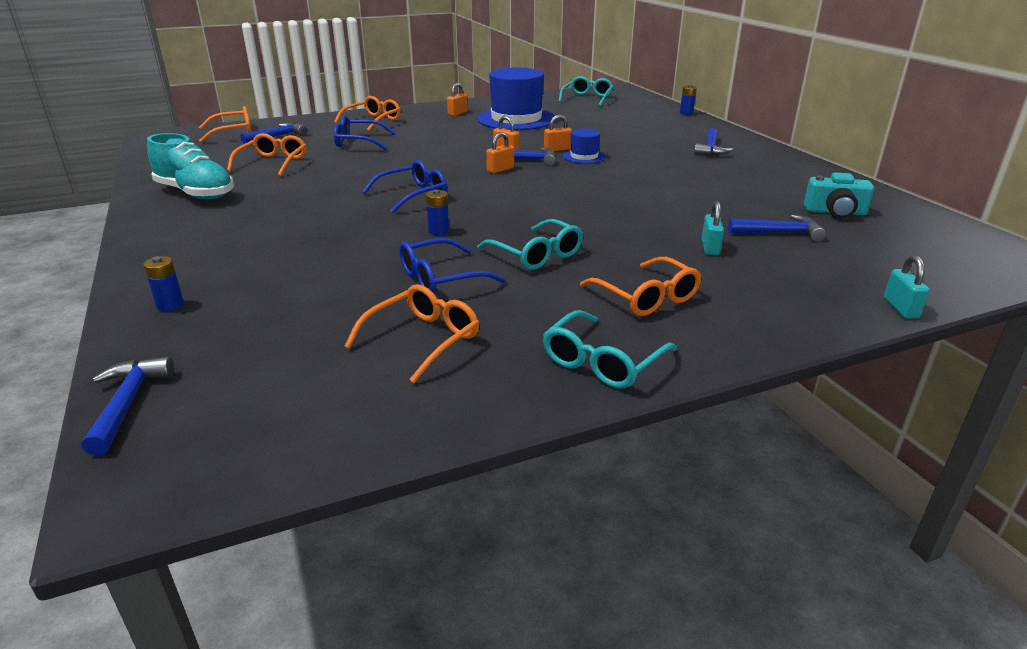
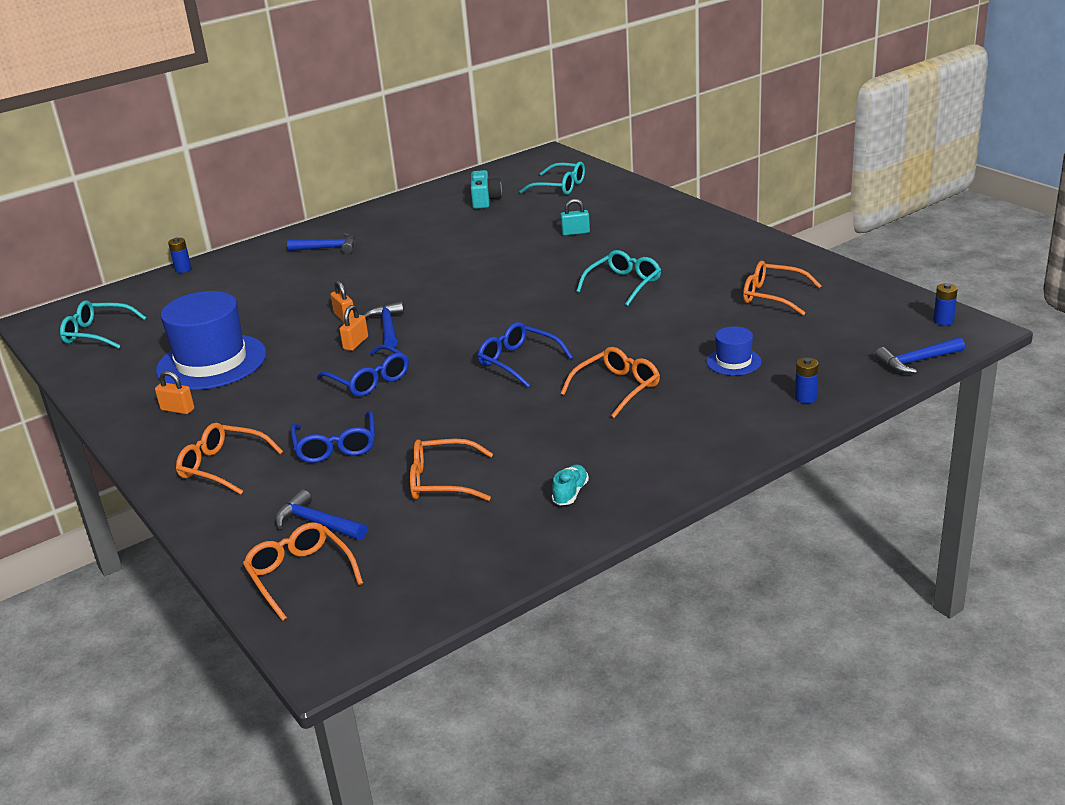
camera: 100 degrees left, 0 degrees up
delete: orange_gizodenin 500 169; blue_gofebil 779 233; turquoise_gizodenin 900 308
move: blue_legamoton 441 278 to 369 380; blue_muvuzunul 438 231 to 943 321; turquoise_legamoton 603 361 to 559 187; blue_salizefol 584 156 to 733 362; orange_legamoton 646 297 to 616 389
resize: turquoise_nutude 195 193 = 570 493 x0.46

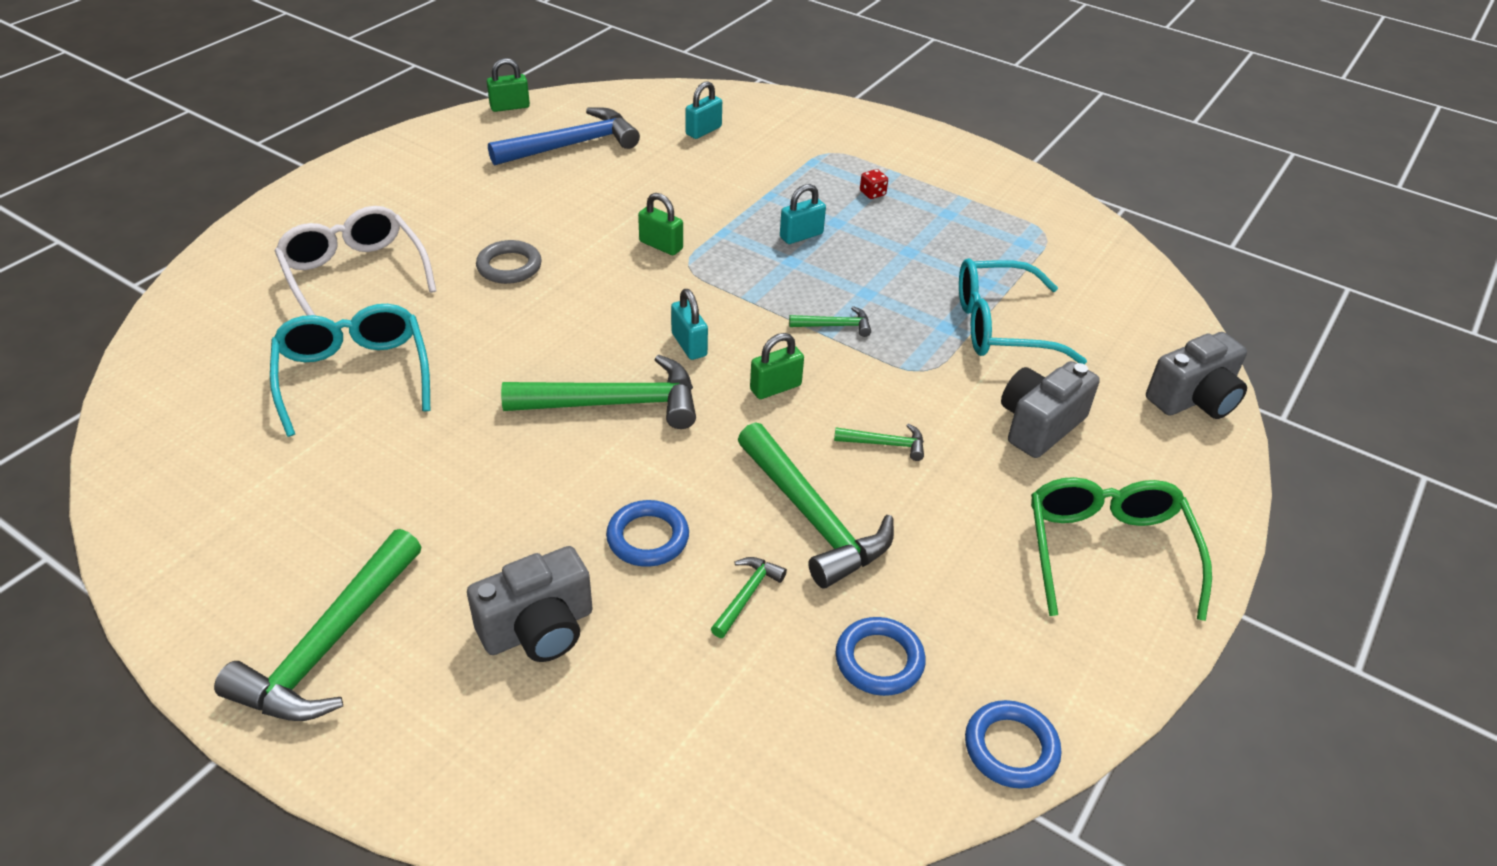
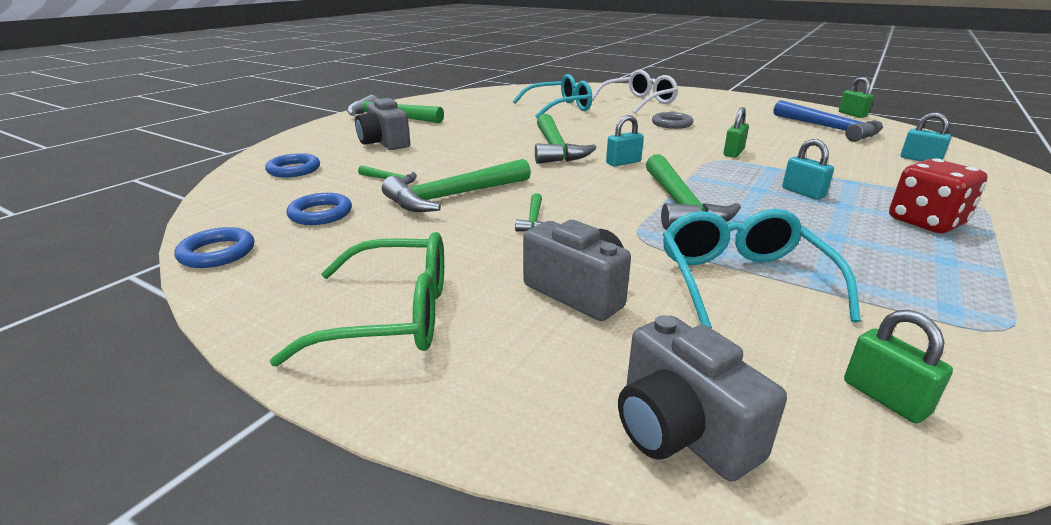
camera: 90 degrees right, 15 degrees down
move: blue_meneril 648 538 to 294 170; green_gizodenin 775 387 to 885 398
resize: green_gofebil 835 326 = 679 204 x2.16; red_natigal 872 193 = 925 222 x2.41

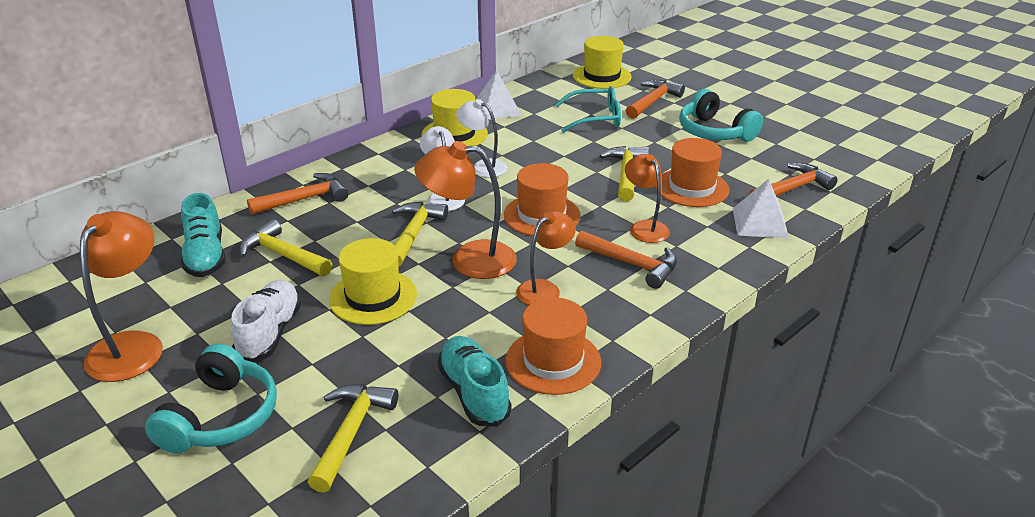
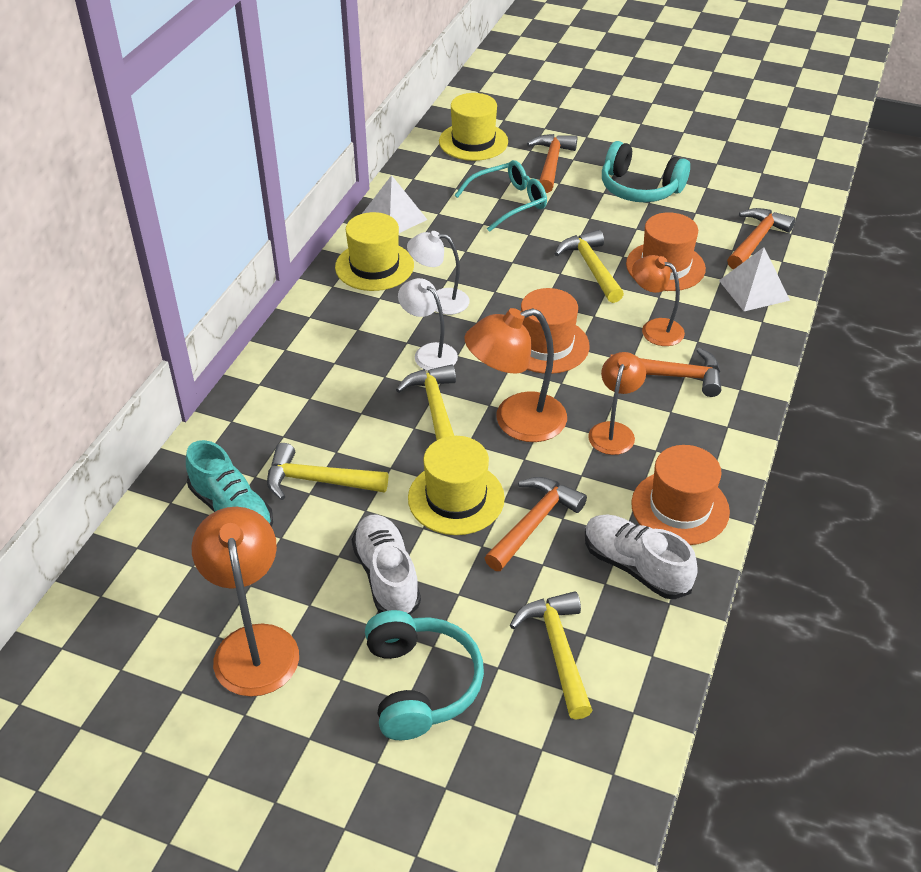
camera: 25 degrees left, 10 degrees up
move: orange_gofebil 305 199 to 534 523
recolor: turquoise_nutude 474 393 to white_nutude 635 567

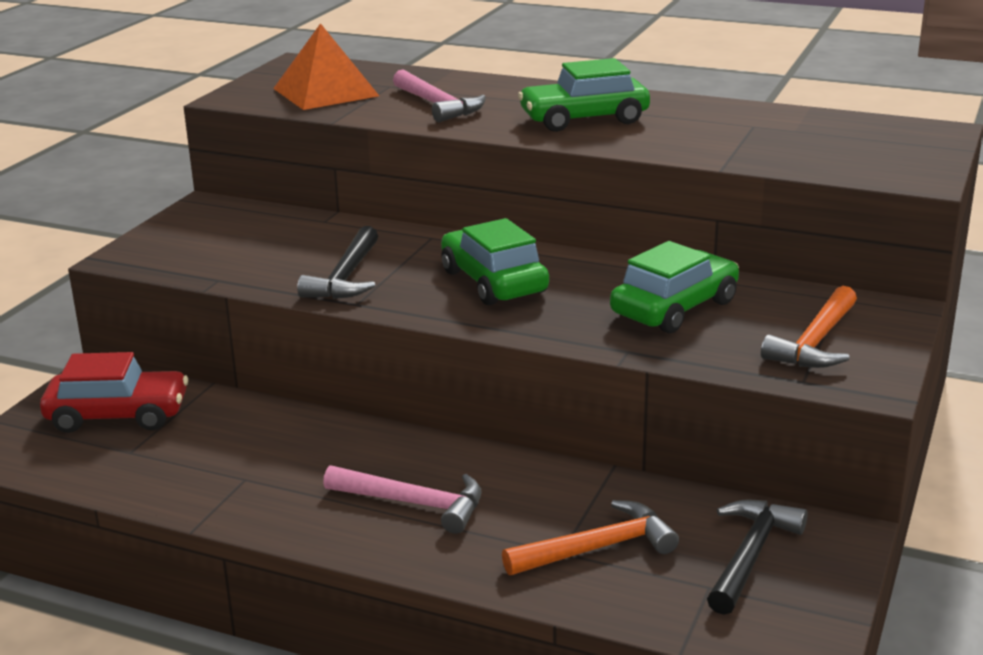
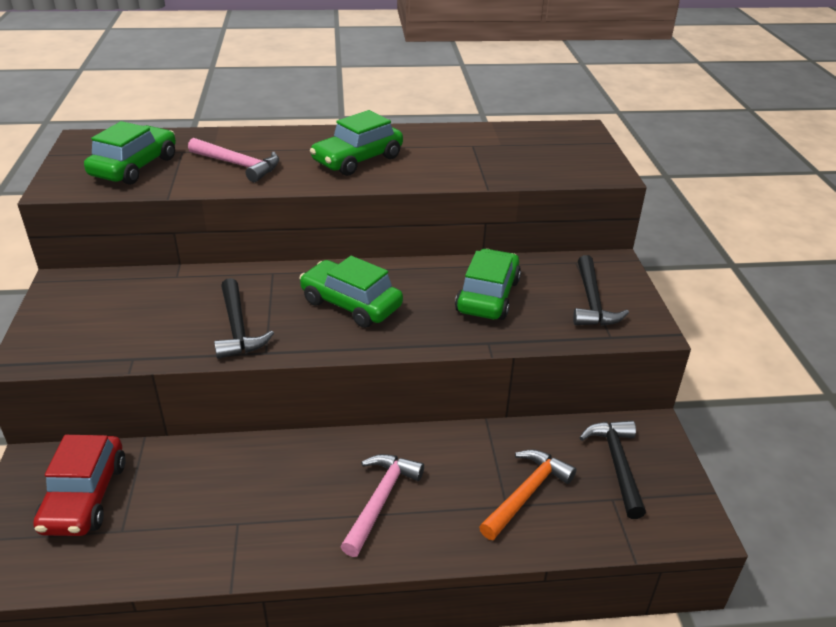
camera: 30 degrees left, 10 degrees up
replace: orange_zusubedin 325 92 to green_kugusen 135 167
recolor: orange_gofebil 815 342 to black_gofebil 592 302
rotate: red_kugusen 118 415 = 84 496 120 degrees clockwise; pink_gofebil 413 504 = 380 500 60 degrees counterclockwise

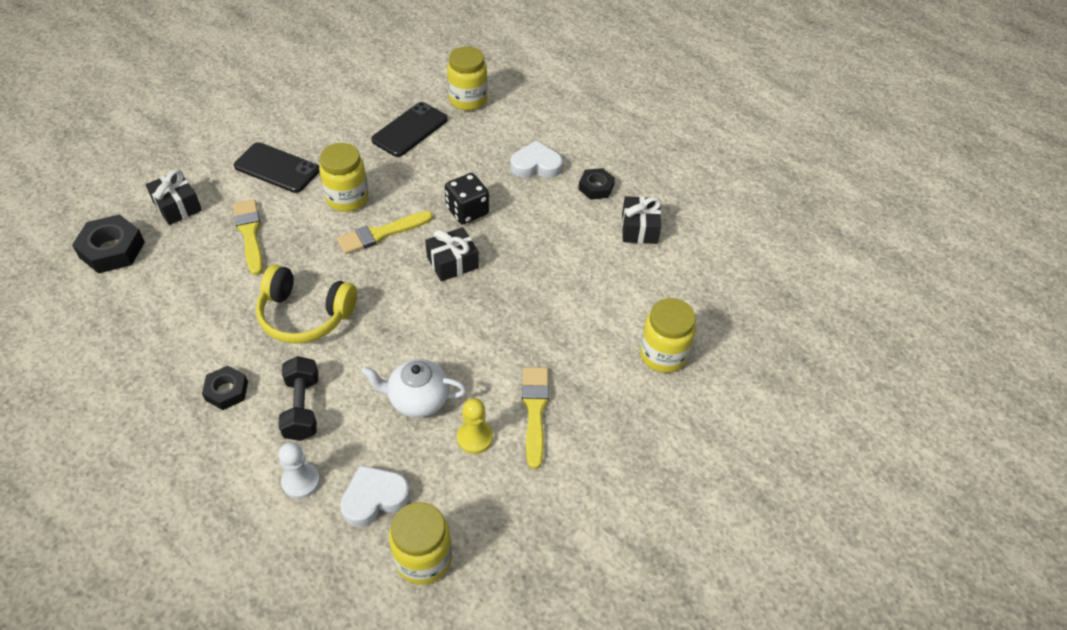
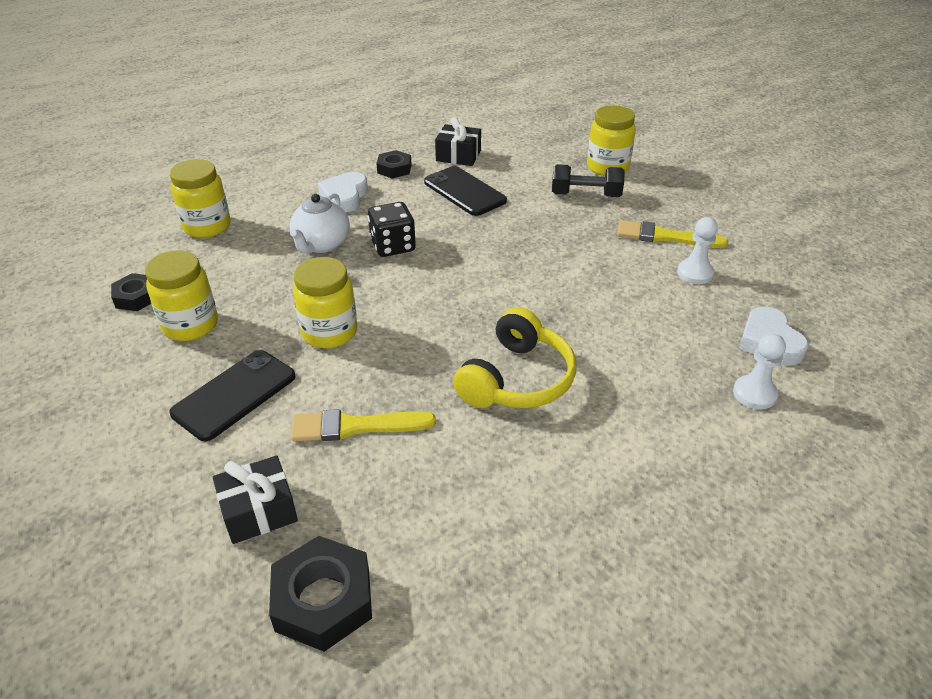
camera: 75 degrees left, 10 degrees down
delete: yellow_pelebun 381 234; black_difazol 452 262
move: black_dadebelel 226 391 to 136 297; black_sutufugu 302 408 to 585 195; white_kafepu 417 399 to 321 244; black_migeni 410 130 to 464 191; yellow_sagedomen 423 558 to 190 325
recolor: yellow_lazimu 475 438 to white_lazimu 695 273

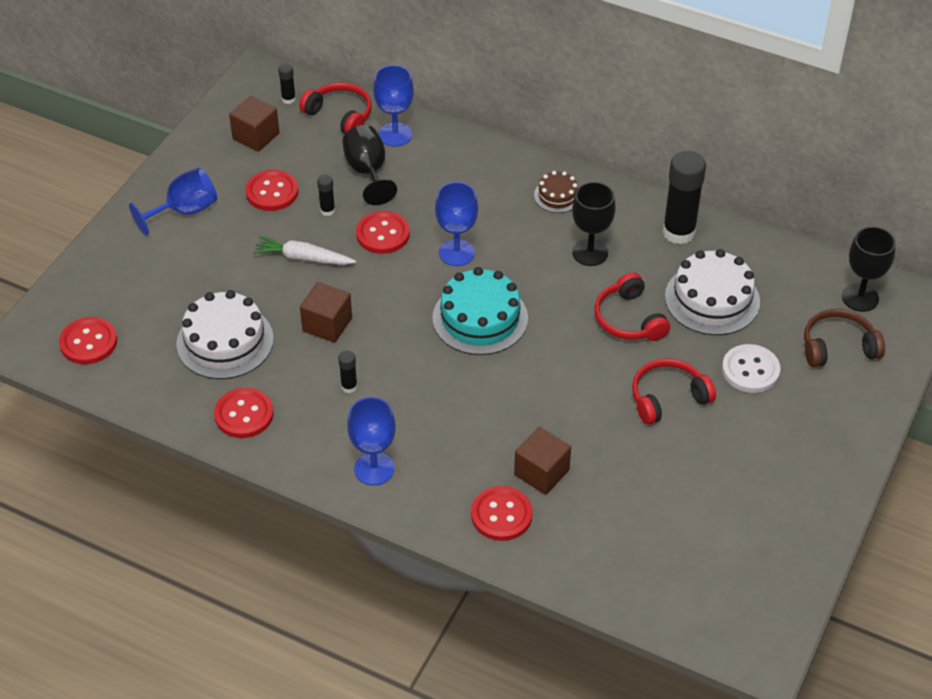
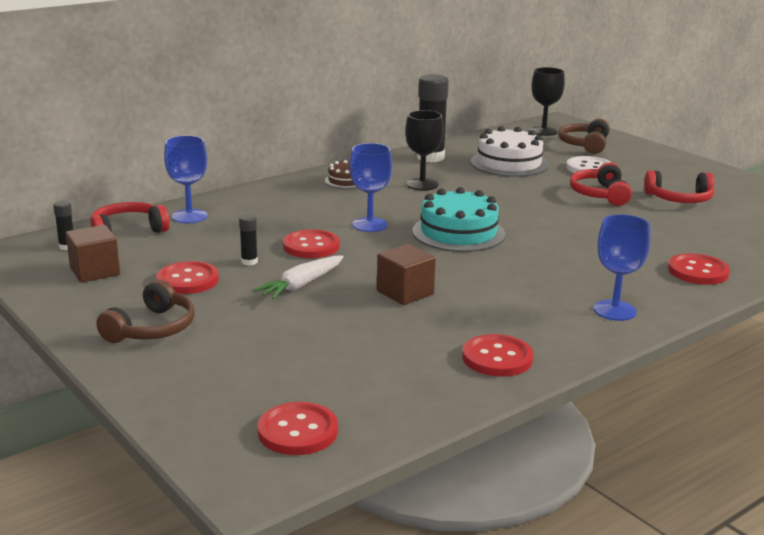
camera: 65 degrees left, 25 degrees down
delete: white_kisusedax 225 341; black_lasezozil 349 386; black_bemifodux 367 172; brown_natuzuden 541 472
move: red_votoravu 628 319 to 679 199
replace: blue_bemifodux 185 211 to brown_votoravu 152 328

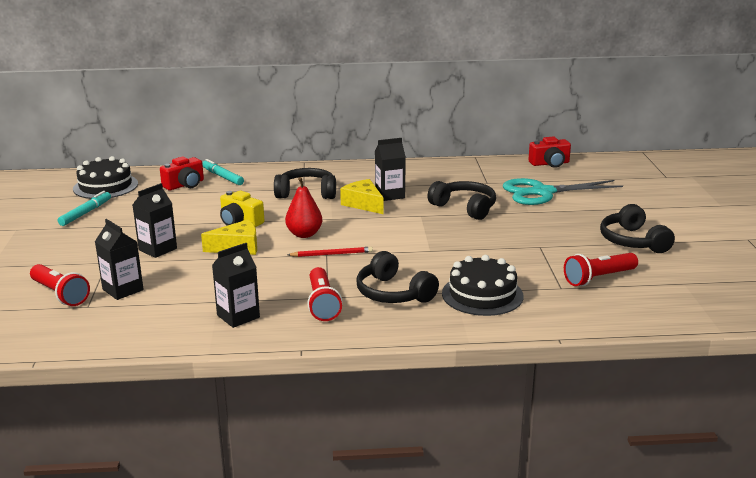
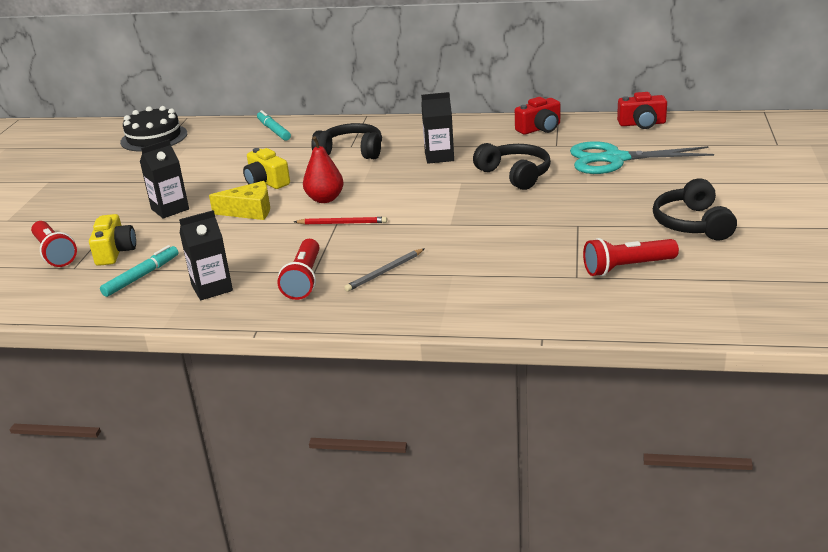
camera: 15 degrees right, 5 degrees up
delete: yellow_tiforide 363 204; black_kisusedax 482 295
move: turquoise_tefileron 85 213 to 141 276; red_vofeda 185 185 to 540 128
replace: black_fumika 123 290 to yellow_vofeda 115 252; black_votoravu 393 293 to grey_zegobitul 384 272

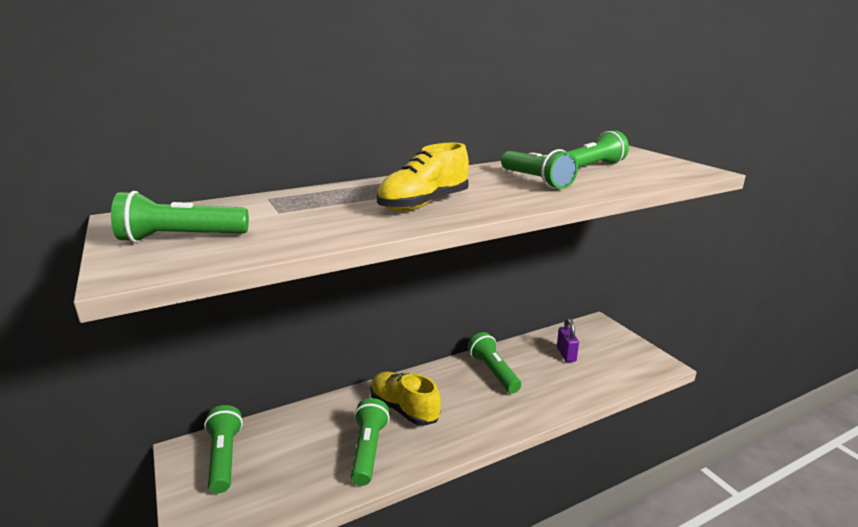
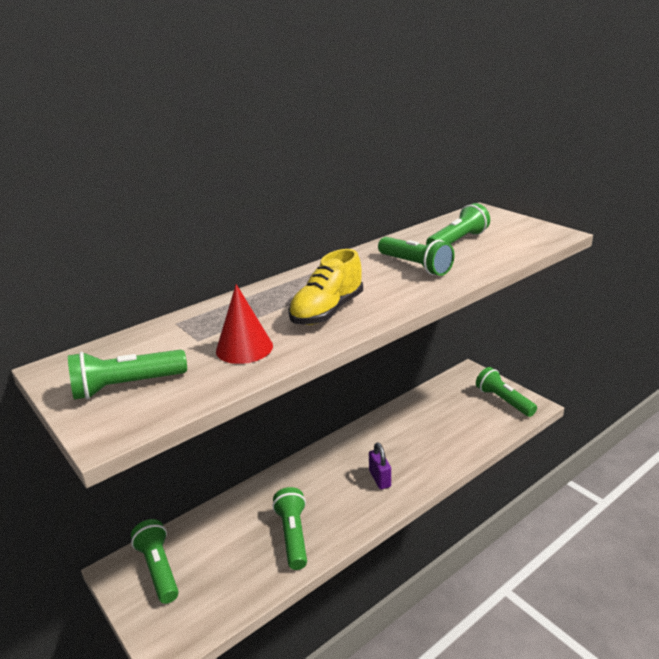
camera: 10 degrees left, 5 degrees up
delete: yellow_nutude 404 409
insert: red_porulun 244 348
move: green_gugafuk 493 372 to 503 401; purple_gizodenin 566 354 to 380 479

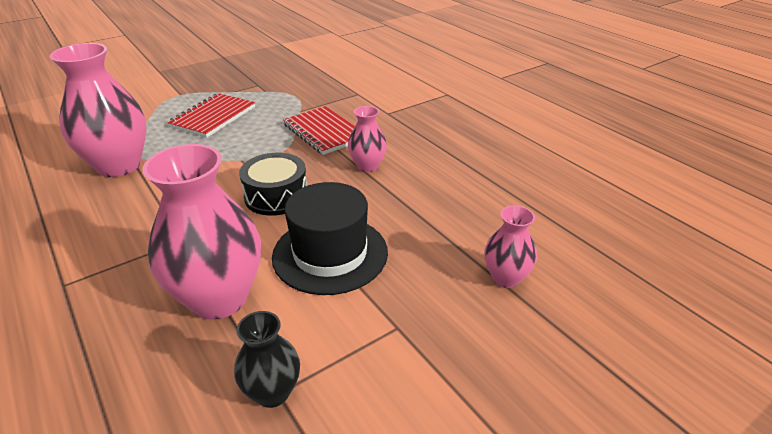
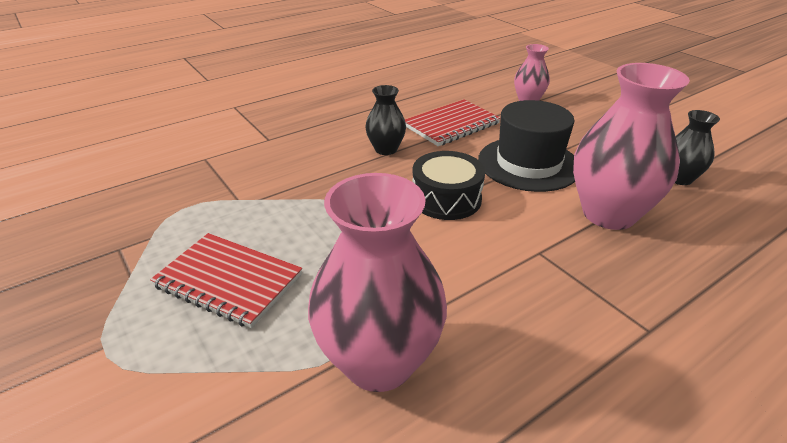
camera: 90 degrees left, 0 degrees up
move: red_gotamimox 324 132 to 451 125
recolor: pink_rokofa 367 166 to black_rokofa 386 149

